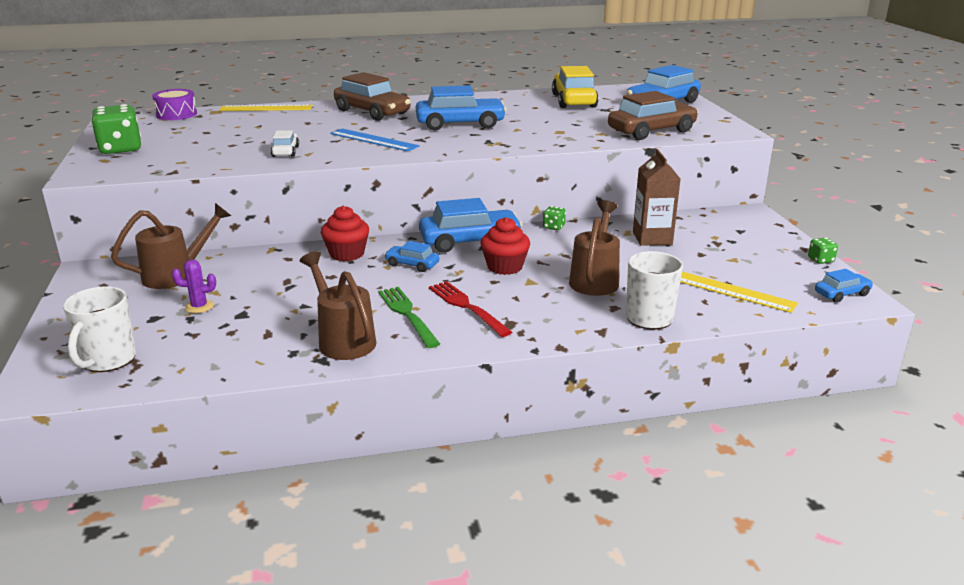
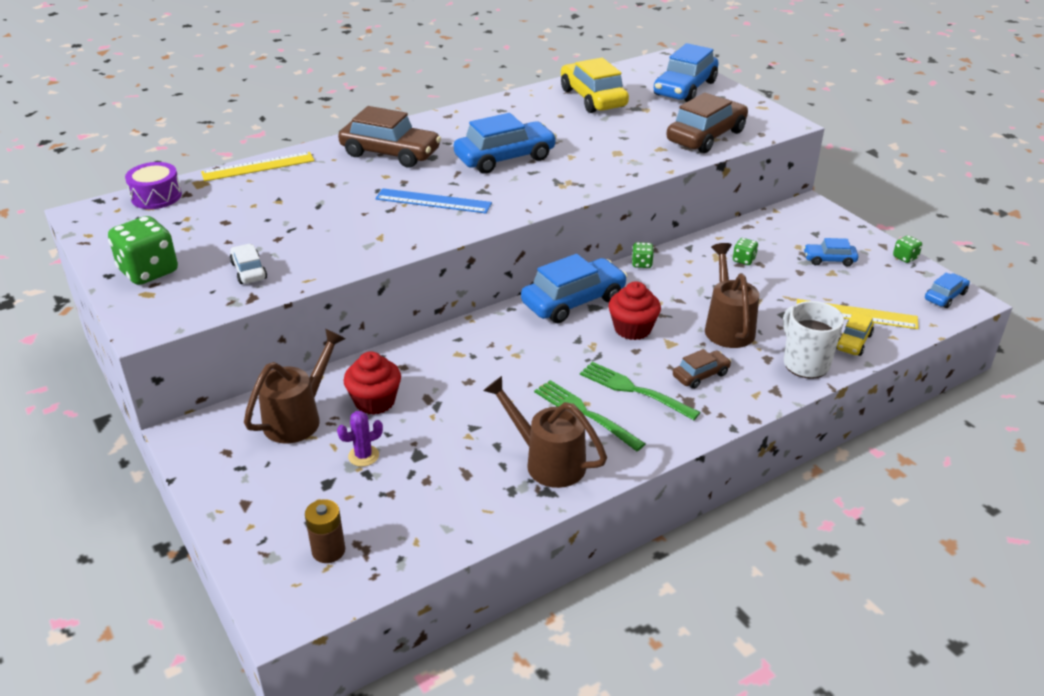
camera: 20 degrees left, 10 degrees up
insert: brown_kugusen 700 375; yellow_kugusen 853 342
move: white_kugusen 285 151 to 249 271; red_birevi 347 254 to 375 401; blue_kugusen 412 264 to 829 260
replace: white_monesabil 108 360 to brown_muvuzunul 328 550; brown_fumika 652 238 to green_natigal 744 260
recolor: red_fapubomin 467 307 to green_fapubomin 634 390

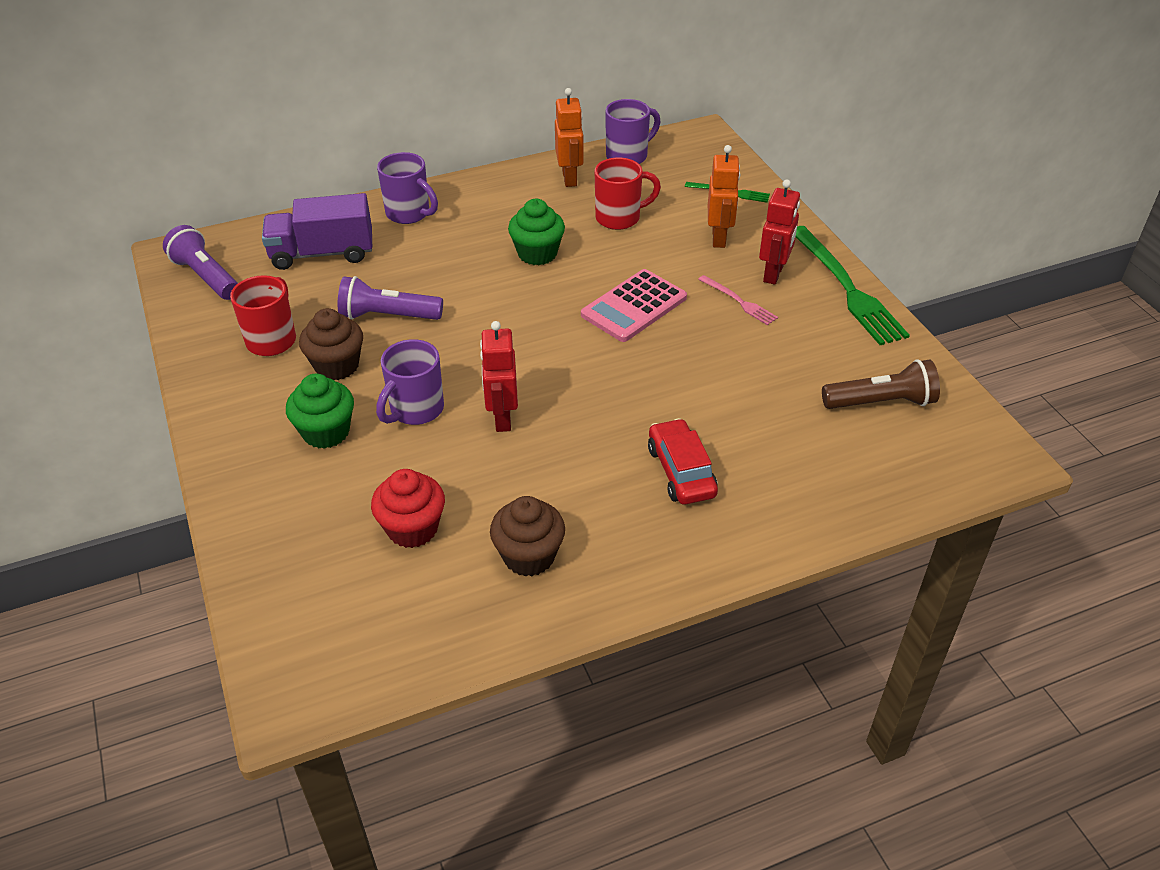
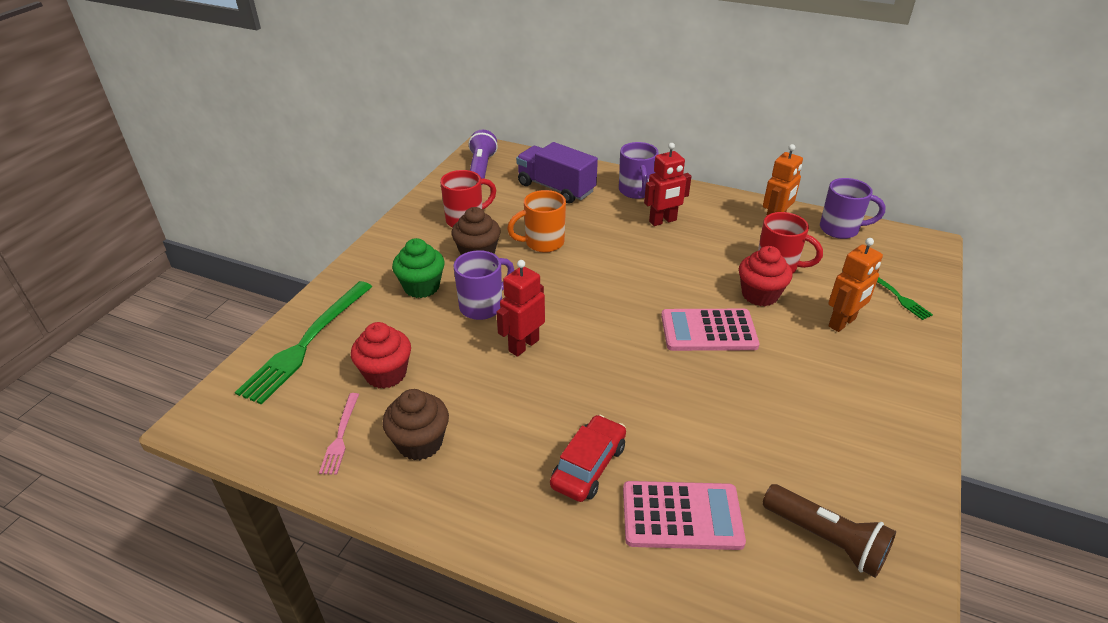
camera: 45 degrees right, 5 degrees down
delete: green_birevi 537 253
insert: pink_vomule 681 516; red_birevi 760 295
move: pink_fapubomin 739 301 to 340 436; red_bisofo 774 274 to 663 221; green_fapubomin 847 288 to 306 343
replace: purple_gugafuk 388 316 to orange_monesabil 543 243
rotate: purple_monesabil 415 410 = 482 306 150 degrees clockwise

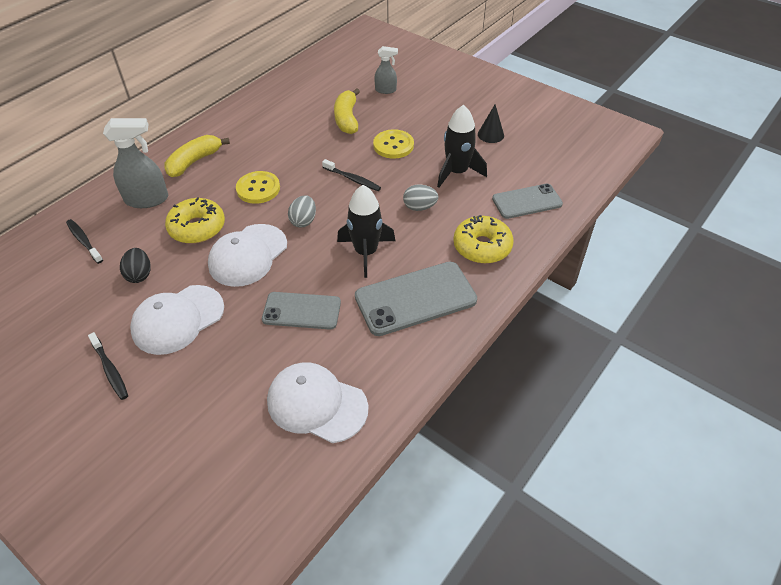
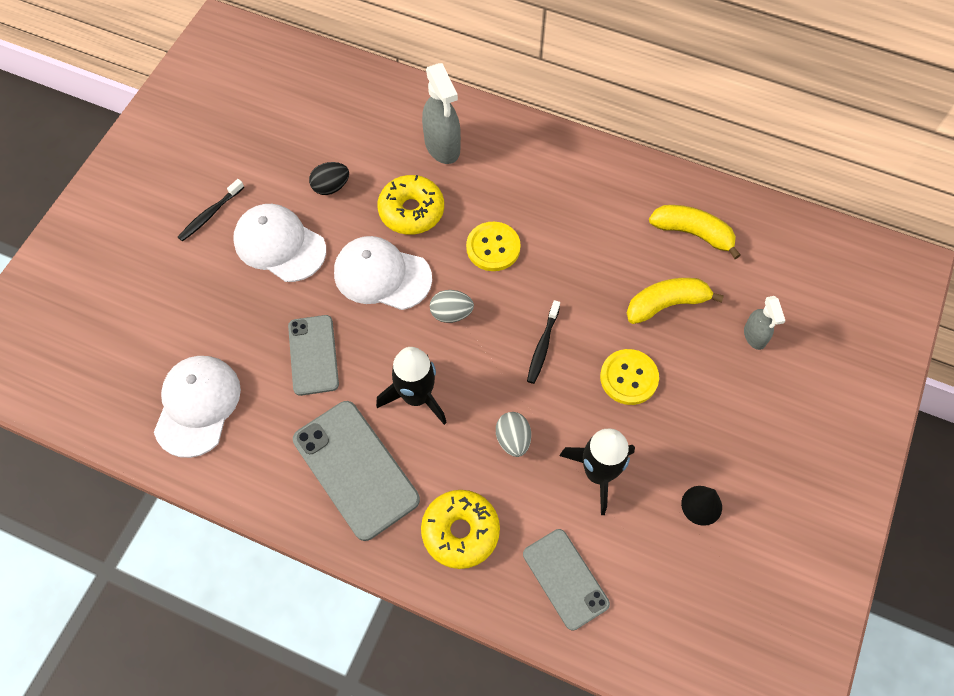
camera: 75 degrees right, 15 degrees up
delete: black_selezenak 84 241
move: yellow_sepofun 194 161 to 693 233

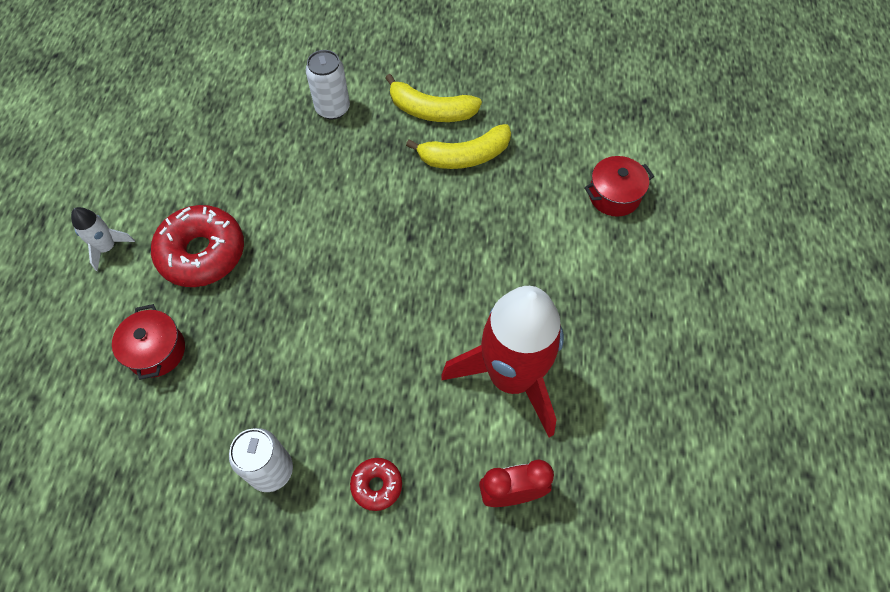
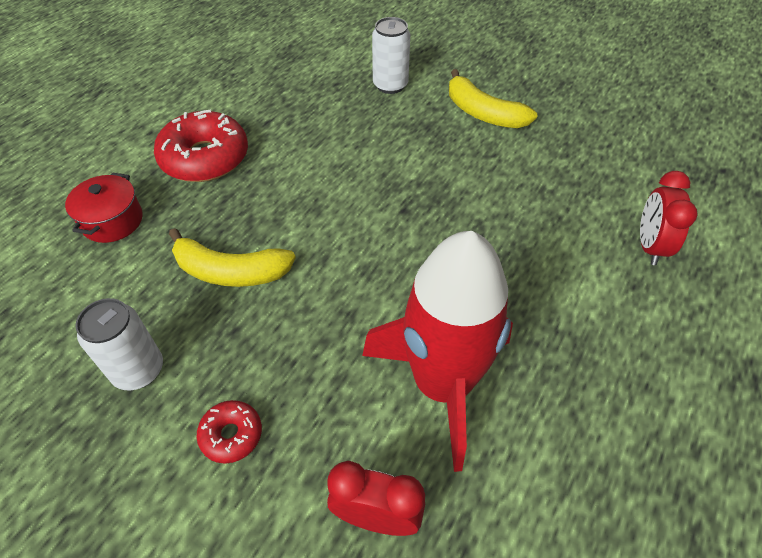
camera: 25 degrees right, 10 degrees down
delete: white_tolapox 107 248
move: yellow_sepofun 465 156 to 231 271
replace: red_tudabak 614 195 to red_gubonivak 649 246

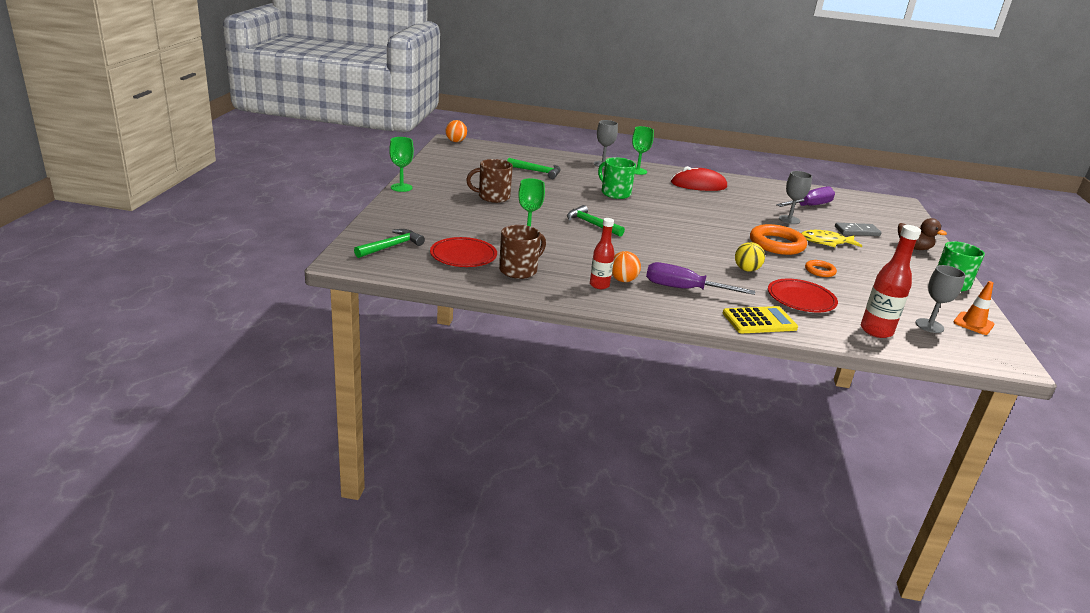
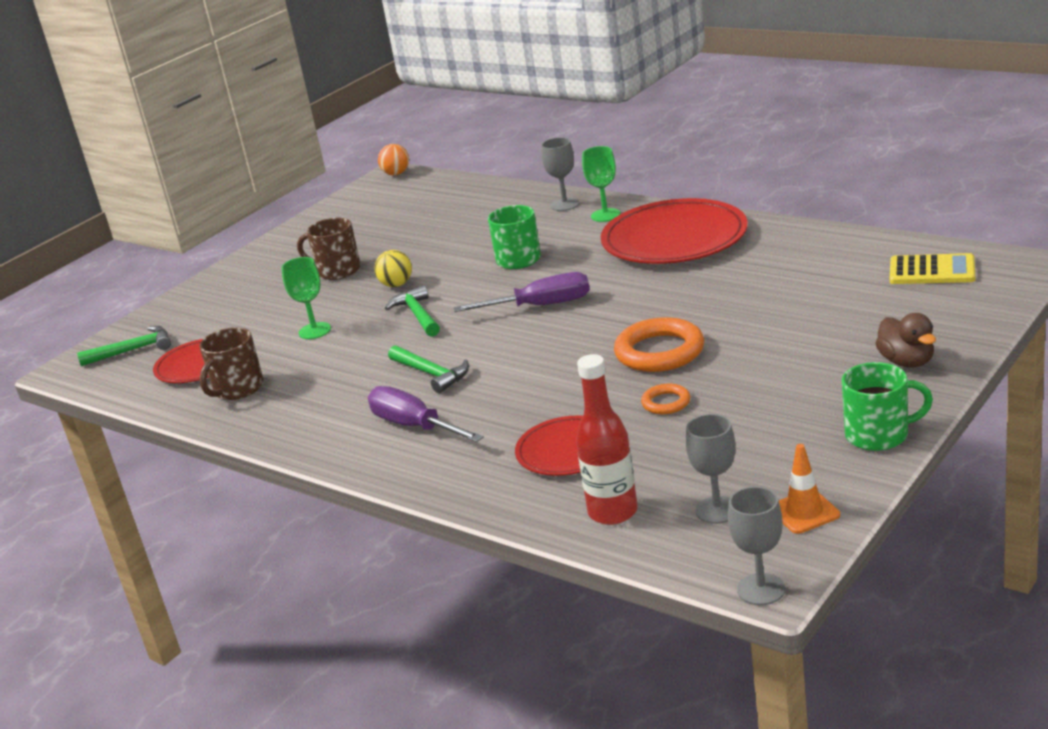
camera: 35 degrees right, 0 degrees up
delete: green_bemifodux 401 187; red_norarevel 599 285; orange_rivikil 623 280; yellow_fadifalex 826 242; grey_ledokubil 857 231
move: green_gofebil 537 172 to 431 374; yellow_vomule 759 321 to 932 271; yellow_rivikil 746 270 to 396 285; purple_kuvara 809 206 to 540 306; grey_bemifodux 789 220 to 761 589
replace: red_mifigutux 698 185 to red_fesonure 674 239
rotate: brown_monesabil 519 270 = 238 389 135 degrees clockwise

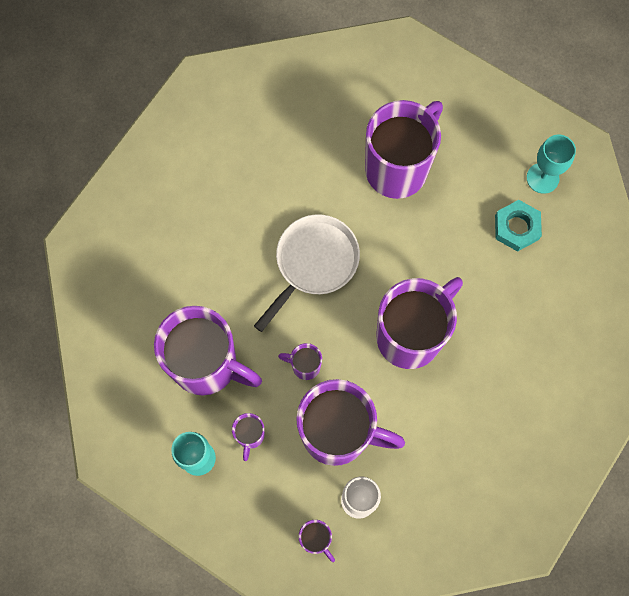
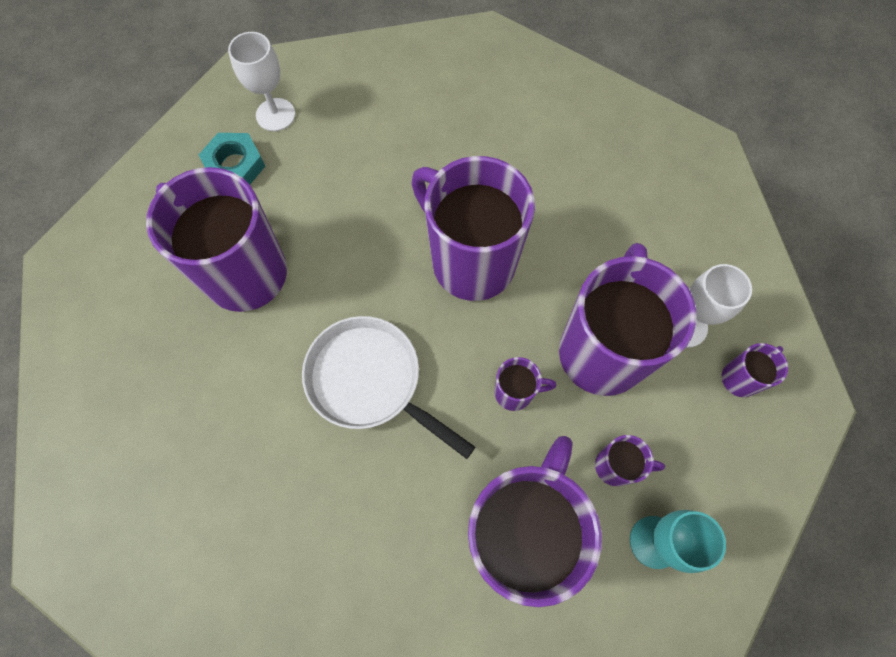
camera: 90 degrees left, 5 degrees down
move: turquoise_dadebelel 516 227 to 235 165
recolor: turquoise_bemifodux 542 178 to white_bemifodux 275 115
rotate: purple_monesabil 305 366 = 515 392 105 degrees counterclockwise

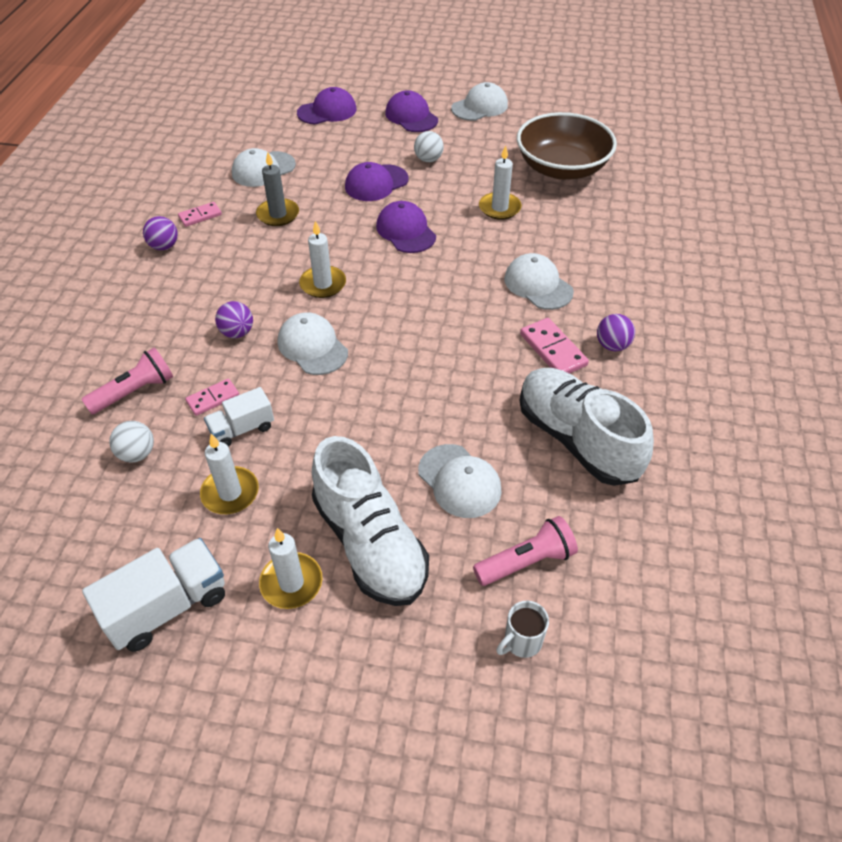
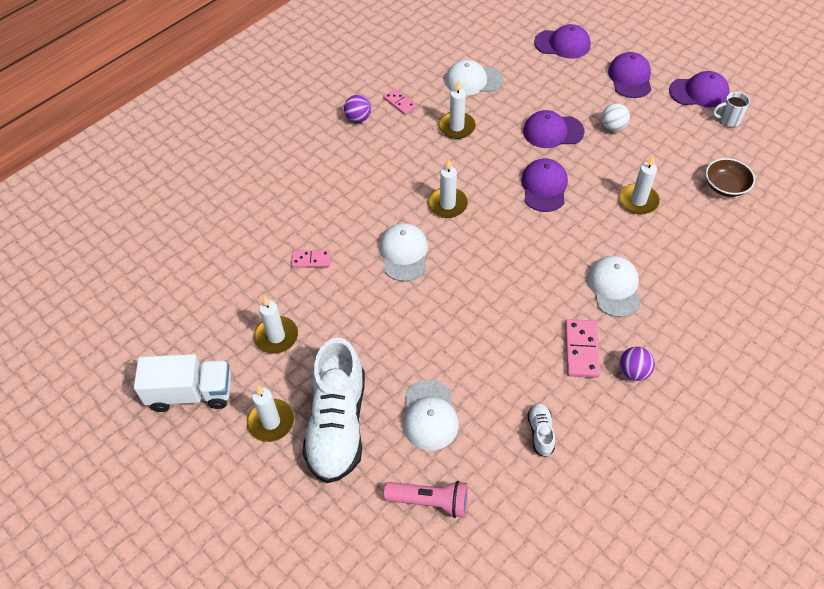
camera: 35 degrees right, 5 degrees up
delete: pink_gugafuk 135 391; white_rivikil 137 454; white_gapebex 242 429; purple_rivikil 237 332
move: white_monesabil 521 641 to 728 120
recolor: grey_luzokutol 278 214 to white_luzokutol 456 127; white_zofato 480 107 to purple_zofato 699 92
rotate: pink_ledokubil 200 216 = 400 103 45 degrees clockwise
resize: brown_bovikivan 562 168 = 725 186 x0.50; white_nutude 577 439 = 540 433 x0.42

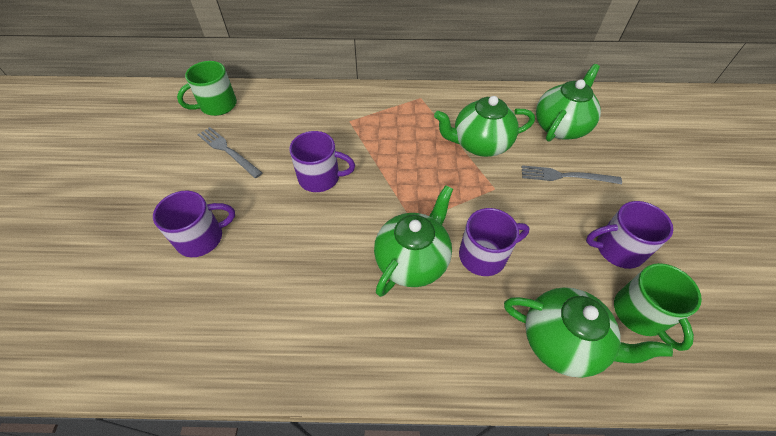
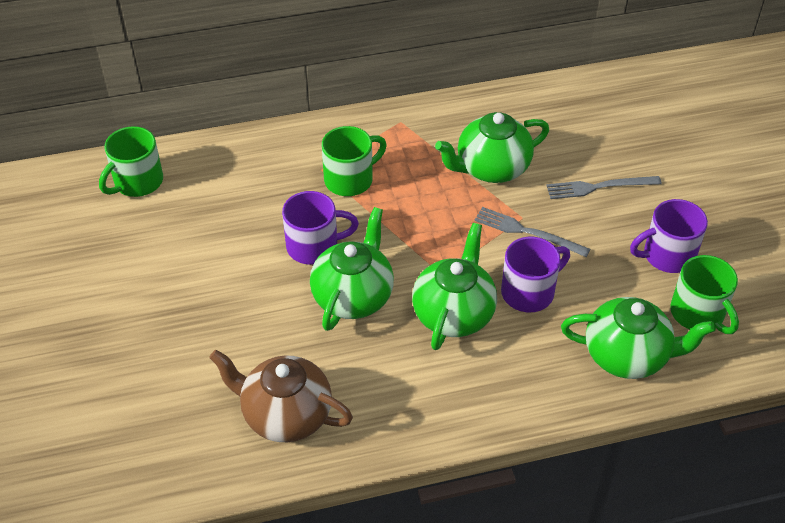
camera: 15 degrees left, 5 degrees down
delete: purple_monesabil 202 237
insert: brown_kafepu 285 415; green_monesabil 350 179
move: grey_fapubomin 228 151 to 527 232; green_kafepu 560 127 to 353 296

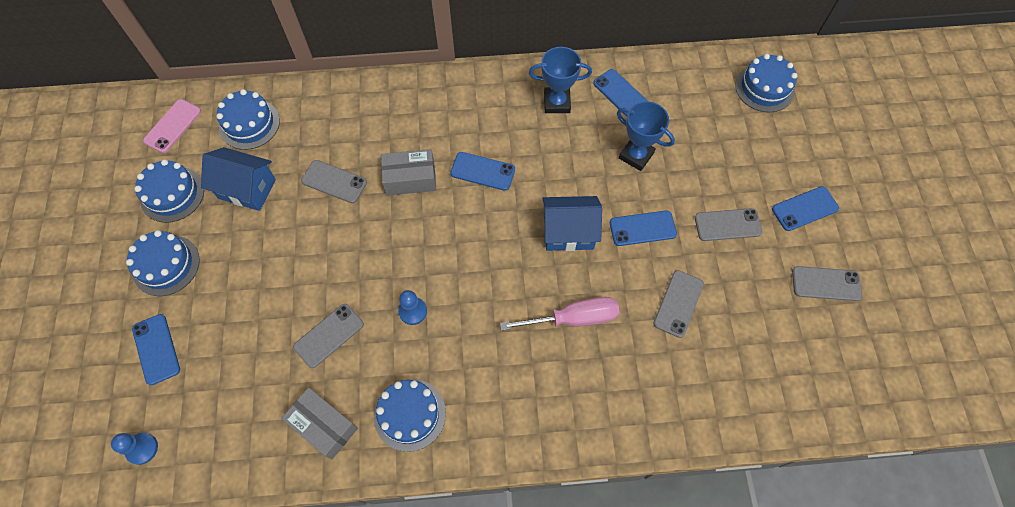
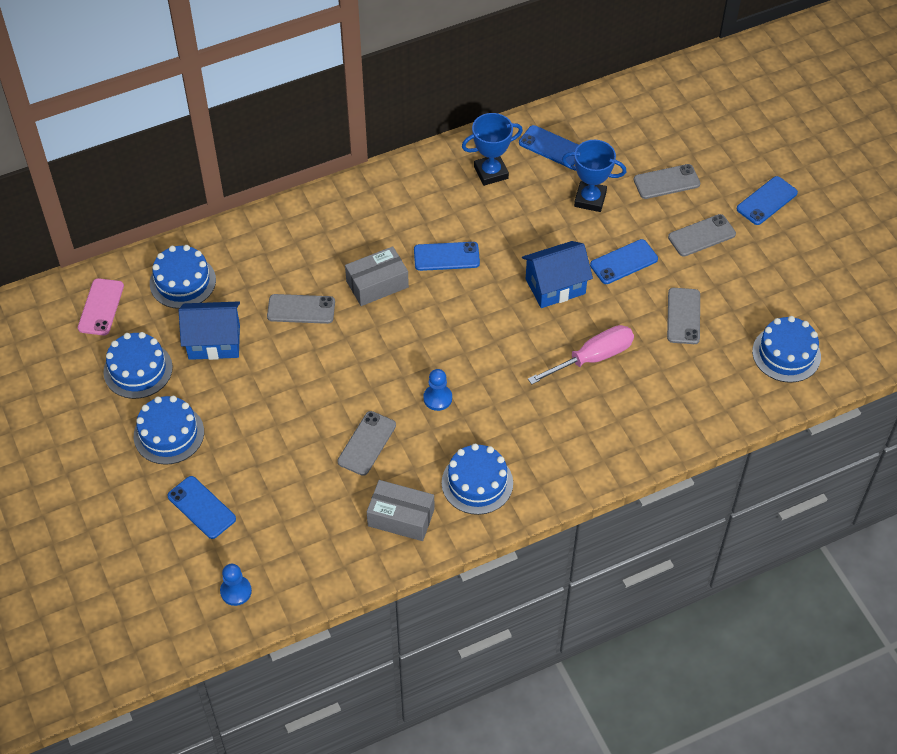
camera: 20 degrees left, 10 degrees down
move: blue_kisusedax 764 88 to 786 354; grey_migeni 826 284 to 666 182

